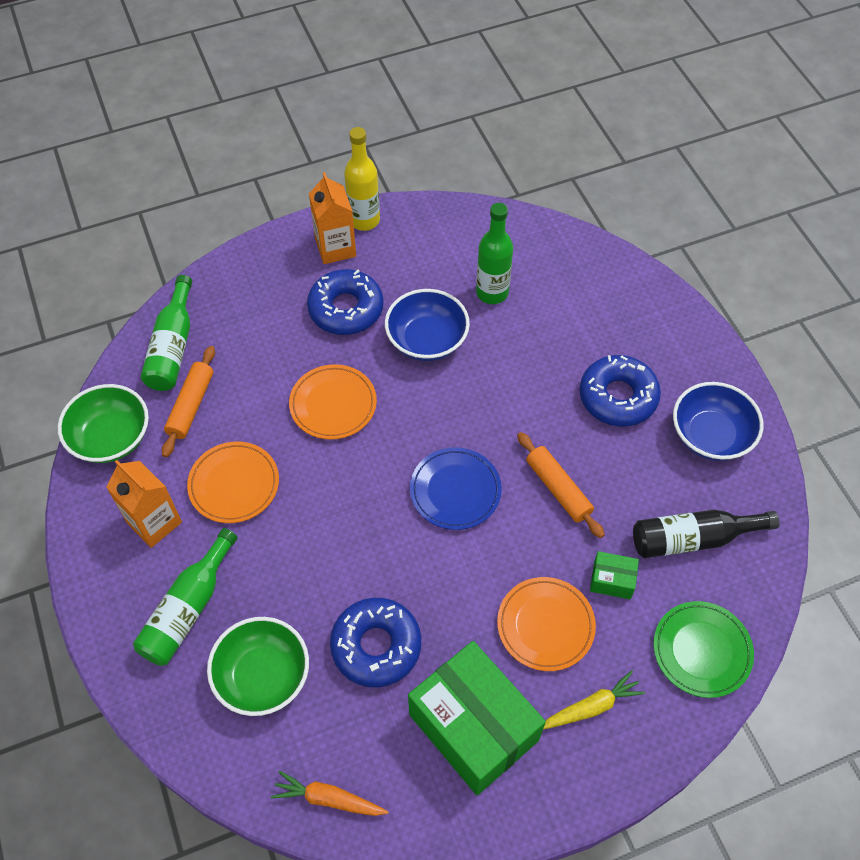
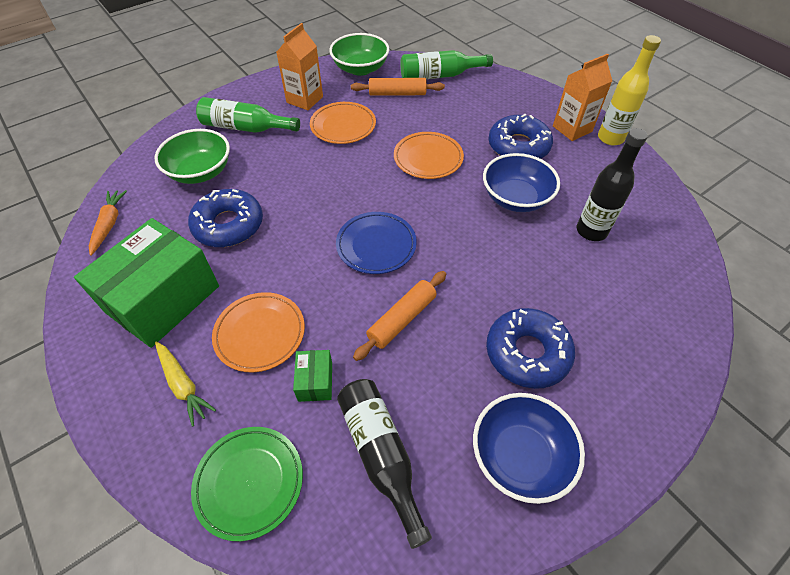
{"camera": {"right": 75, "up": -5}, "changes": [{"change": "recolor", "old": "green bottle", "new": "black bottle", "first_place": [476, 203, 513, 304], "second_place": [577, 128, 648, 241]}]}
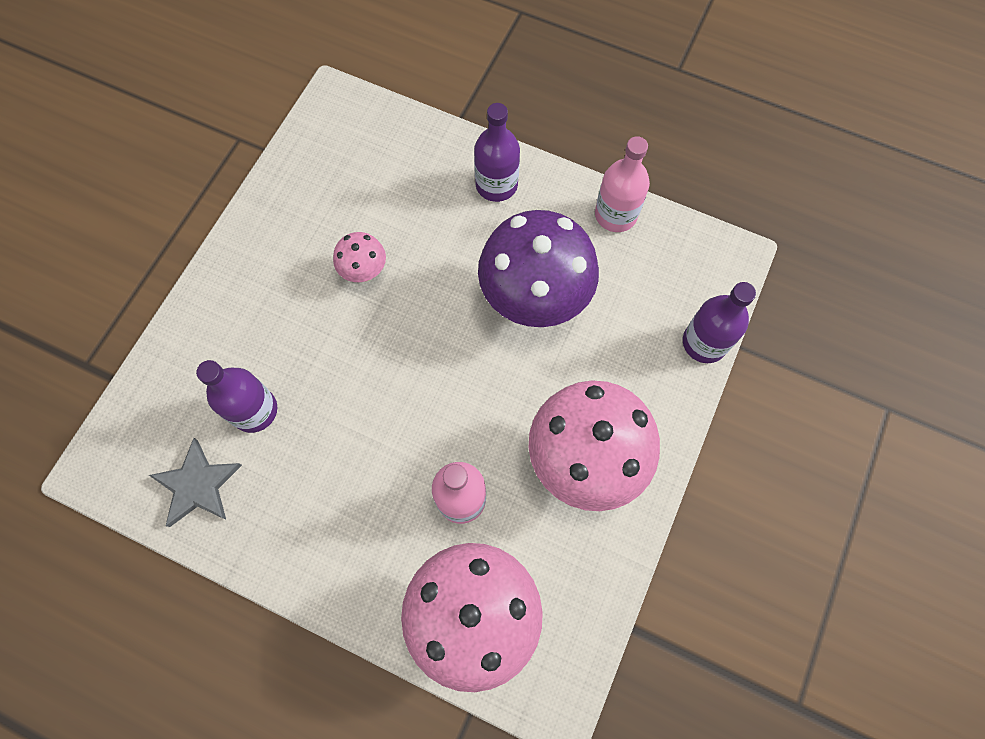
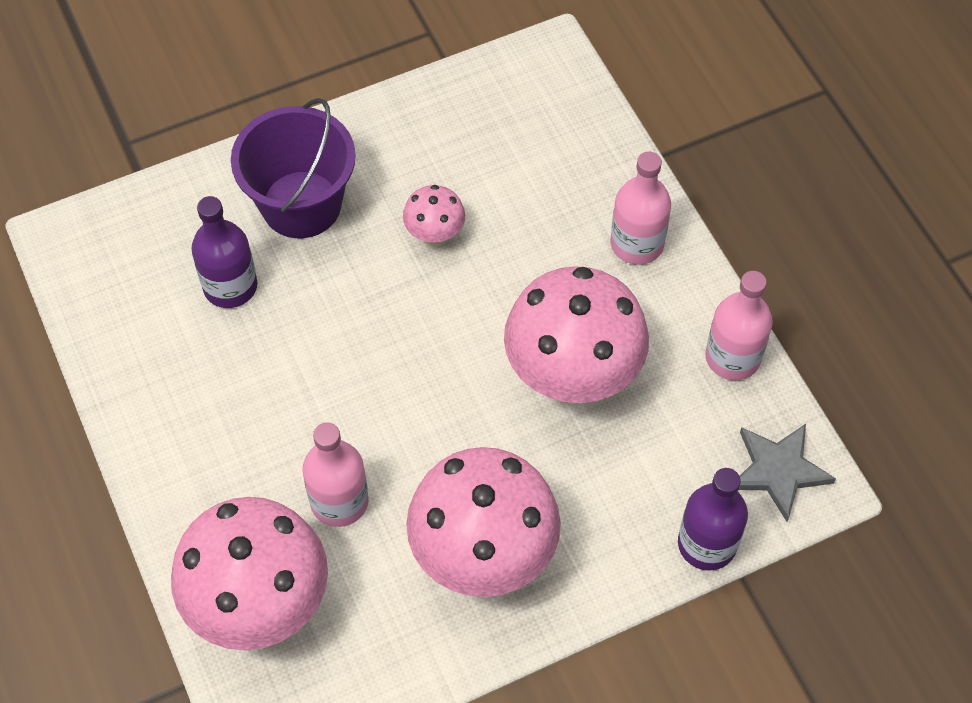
{"camera": {"right": 40, "up": -10}, "changes": [{"change": "move", "old": "grey star", "first_place": [149, 438, 242, 527], "second_place": [738, 424, 836, 522]}, {"change": "recolor", "old": "royal purple bottle", "new": "pink bottle", "first_place": [474, 103, 520, 202], "second_place": [611, 152, 671, 265]}, {"change": "recolor", "old": "royal purple fungus", "new": "pink fungus", "first_place": [478, 210, 599, 327], "second_place": [504, 266, 649, 404]}, {"change": "insert", "new": "royal purple pail", "second_place": [231, 98, 356, 238]}]}
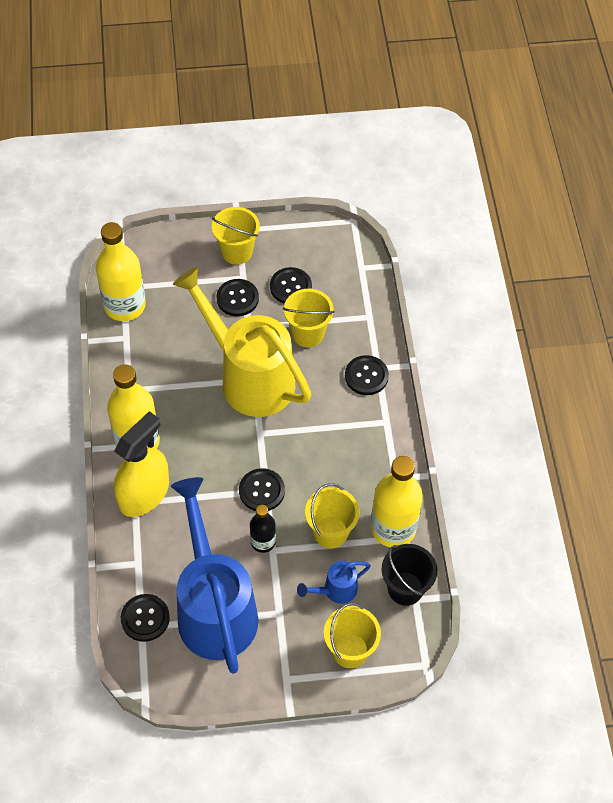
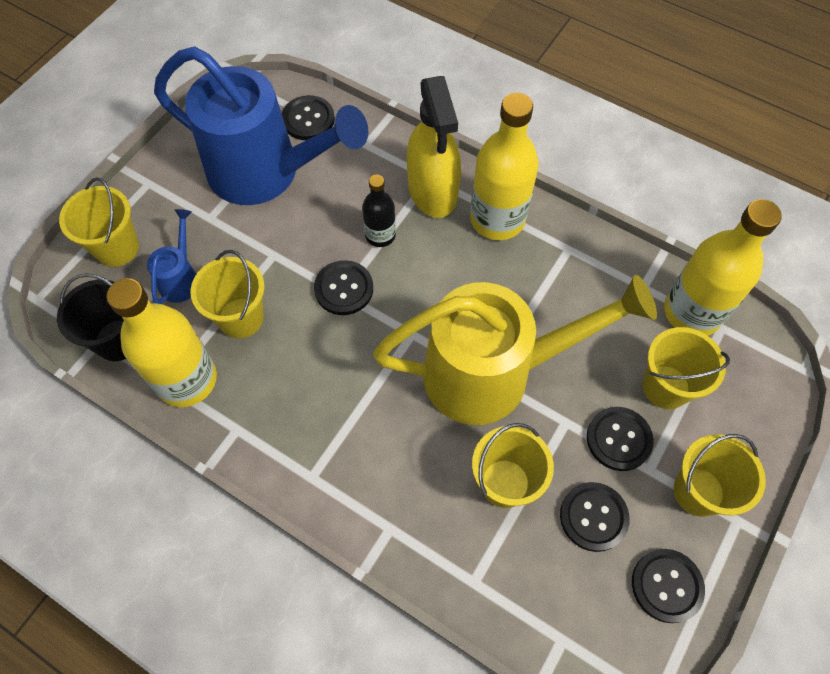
{"camera": {"right": 130, "up": 5}, "changes": [{"change": "move", "old": "black bottle", "first_place": [250, 505, 276, 553], "second_place": [362, 175, 396, 247]}, {"change": "move", "old": "black sewing button", "first_place": [345, 355, 389, 395], "second_place": [632, 549, 705, 623]}, {"change": "insert", "new": "yellow pail", "second_place": [642, 327, 730, 409]}]}
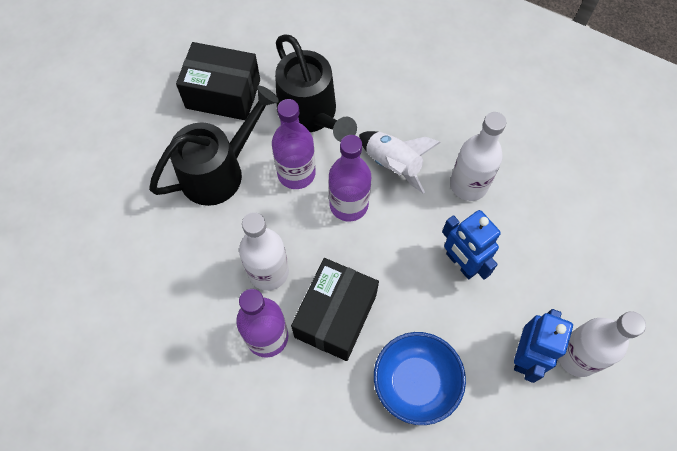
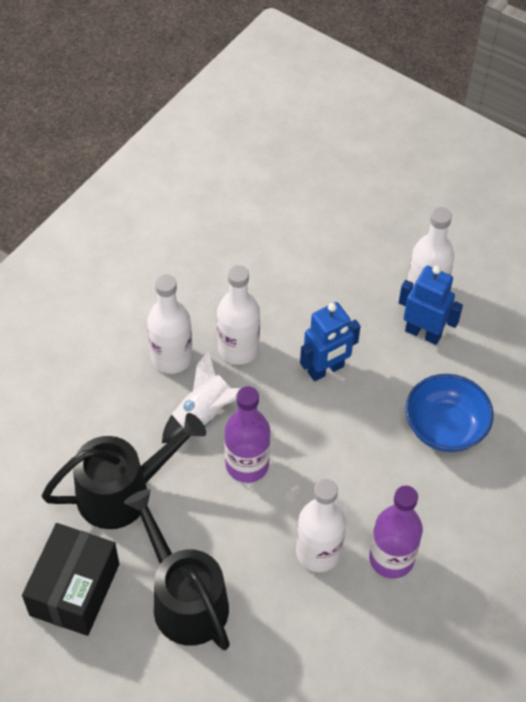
{"camera": {"right": -85, "up": -10}, "changes": [{"change": "delete", "old": "royal purple bottle", "first_place": [272, 99, 316, 189]}, {"change": "delete", "old": "black box", "first_place": [291, 258, 379, 361]}, {"change": "insert", "new": "pure white bottle", "second_place": [147, 274, 193, 374]}]}
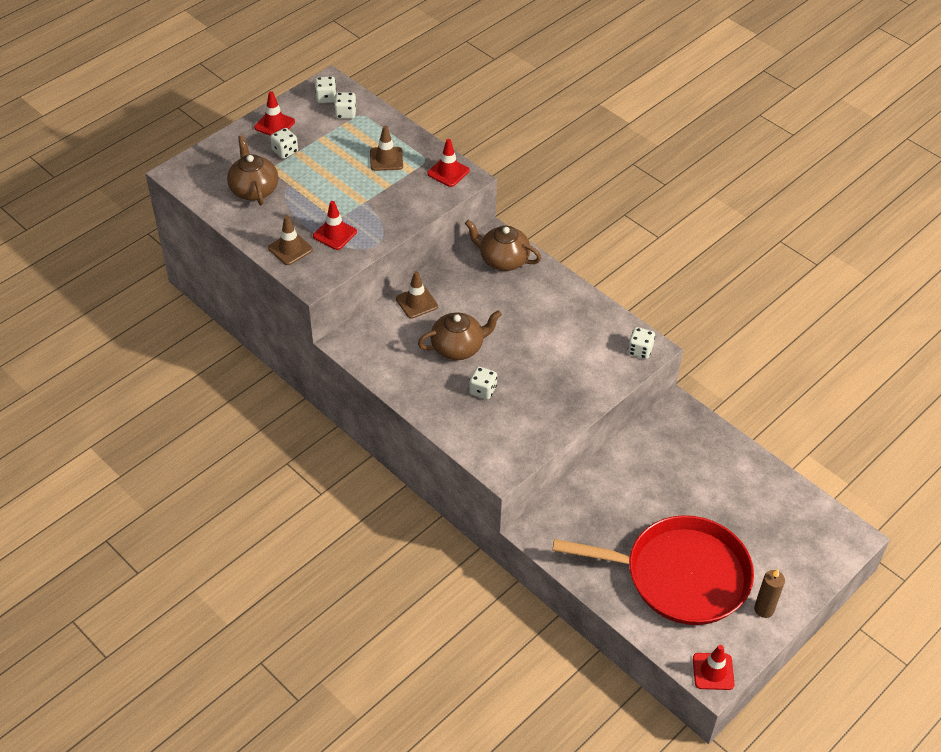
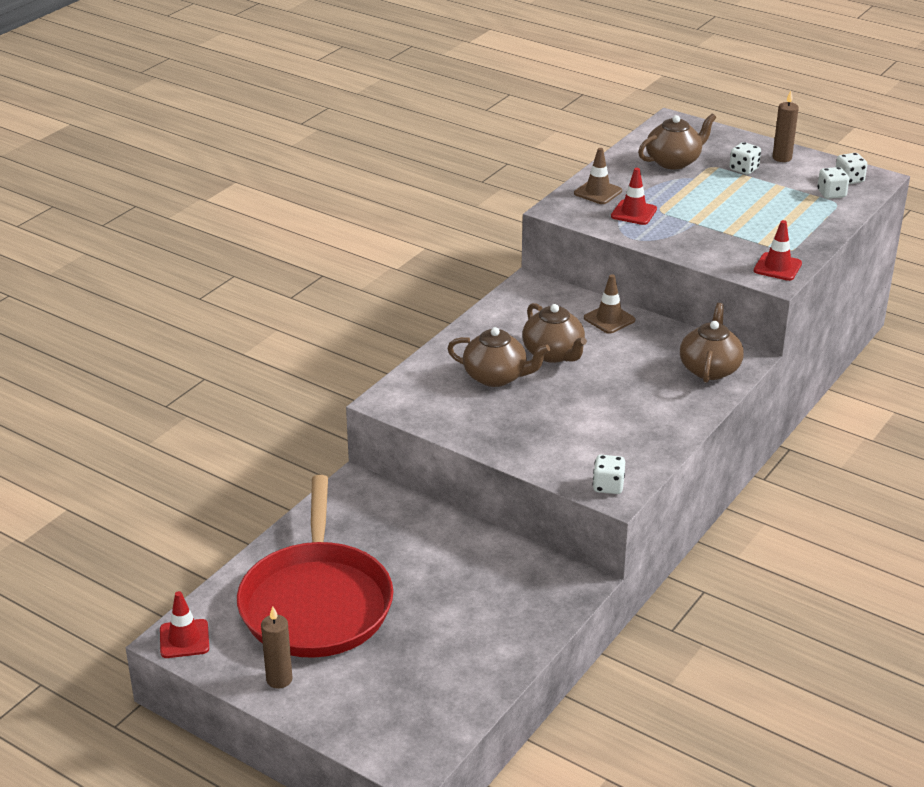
{"camera": {"right": 80, "up": -15}, "changes": [{"change": "replace", "old": "red safety cone", "new": "brown pillar candle", "first_place": [254, 91, 295, 136], "second_place": [773, 90, 799, 162]}, {"change": "delete", "old": "brown safety cone", "first_place": [370, 126, 403, 171]}, {"change": "replace", "old": "pure white game die", "new": "brown teapot", "first_place": [469, 367, 497, 400], "second_place": [447, 327, 550, 387]}]}
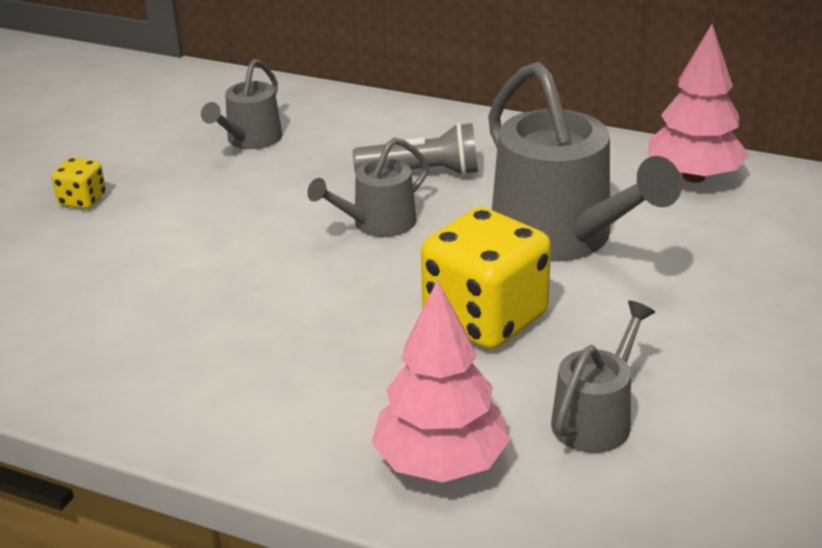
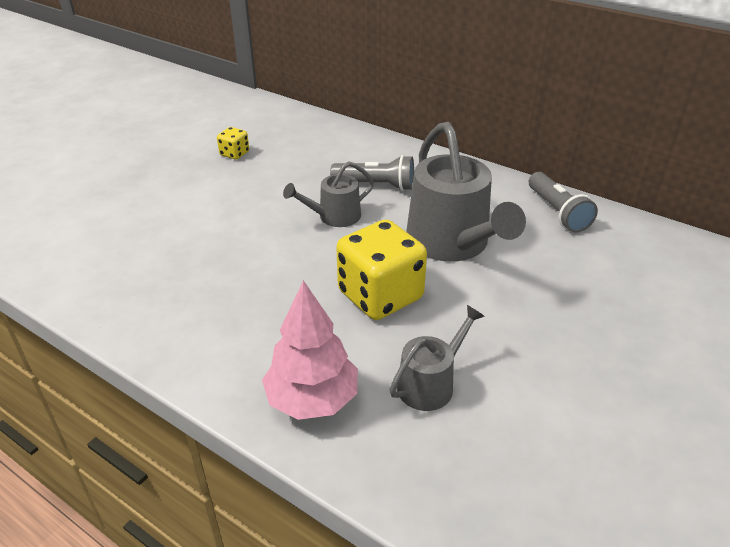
{"camera": {"right": 10, "up": 5}, "changes": [{"change": "move", "old": "yellow game die", "first_place": [51, 158, 106, 209], "second_place": [217, 127, 249, 159]}, {"change": "delete", "old": "grey sprinkling can", "first_place": [201, 59, 282, 149]}, {"change": "replace", "old": "pink toy tree", "new": "grey pocket torch", "first_place": [647, 24, 749, 183], "second_place": [529, 172, 598, 233]}]}
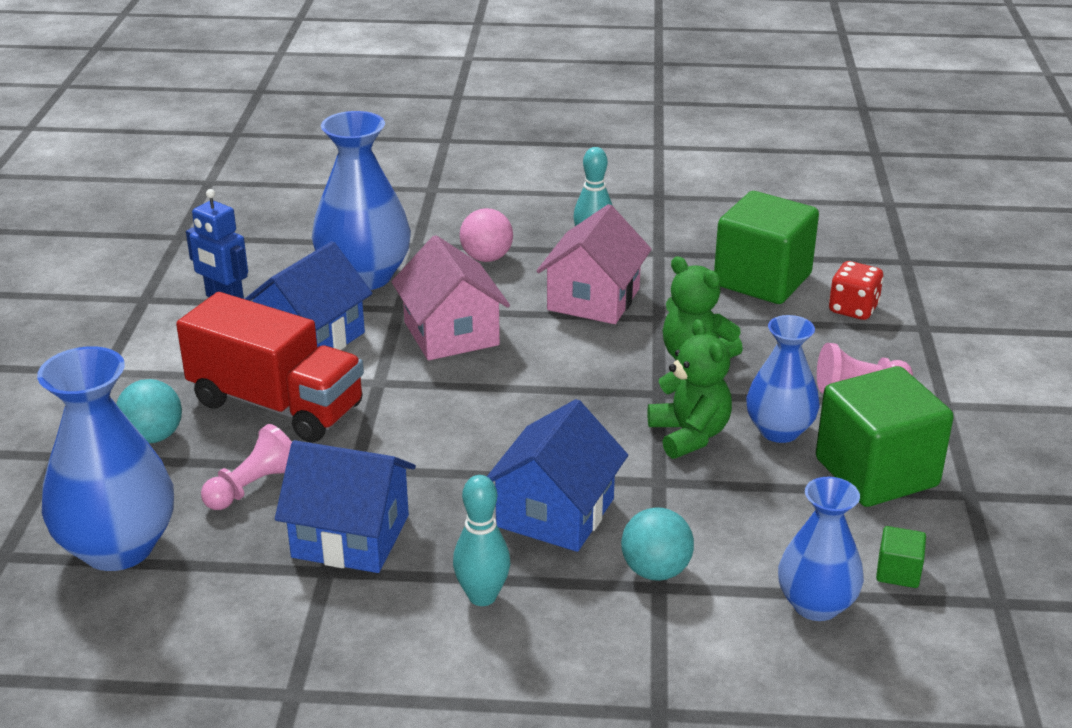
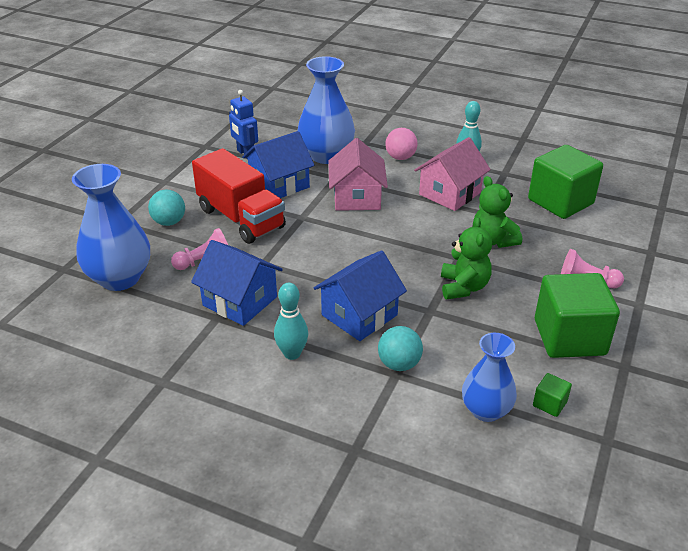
{"camera": {"right": 20, "up": 5}, "changes": [{"change": "delete", "old": "royal blue tall vase", "first_place": [746, 315, 820, 443]}, {"change": "delete", "old": "red game die", "first_place": [829, 261, 884, 320]}]}
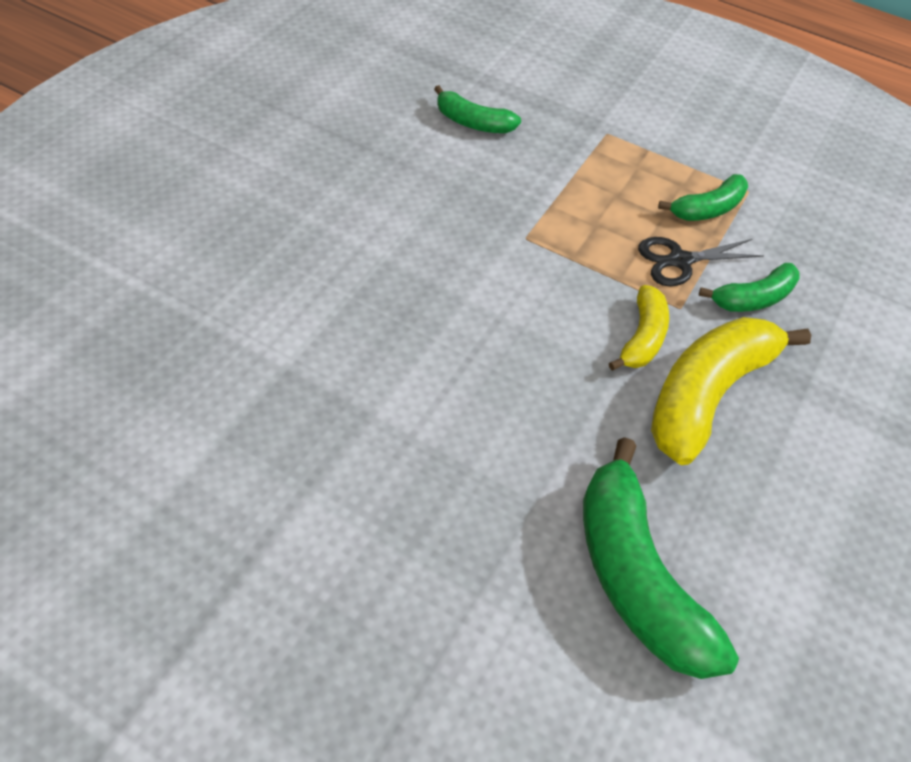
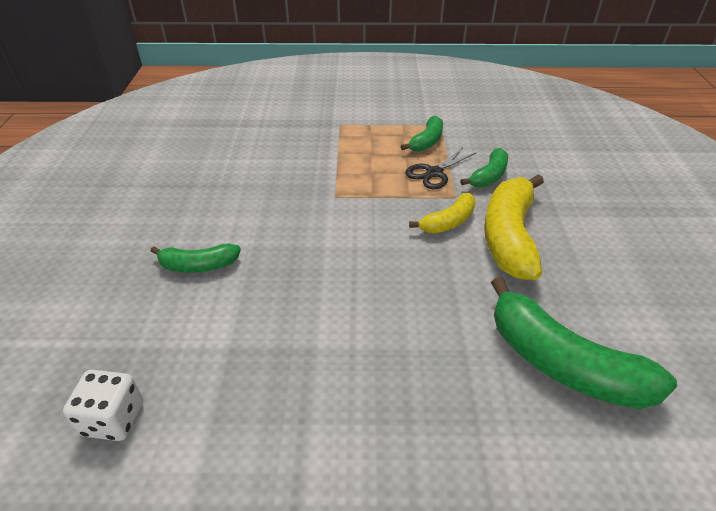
{"camera": {"right": -25, "up": -10}, "changes": [{"change": "move", "old": "green banana", "first_place": [434, 85, 521, 133], "second_place": [151, 244, 241, 273]}, {"change": "rotate", "old": "yellow banana", "first_place": [609, 285, 669, 371], "second_place": [409, 193, 476, 233], "degrees": 60}, {"change": "insert", "new": "pure white game die", "second_place": [63, 370, 143, 441]}]}
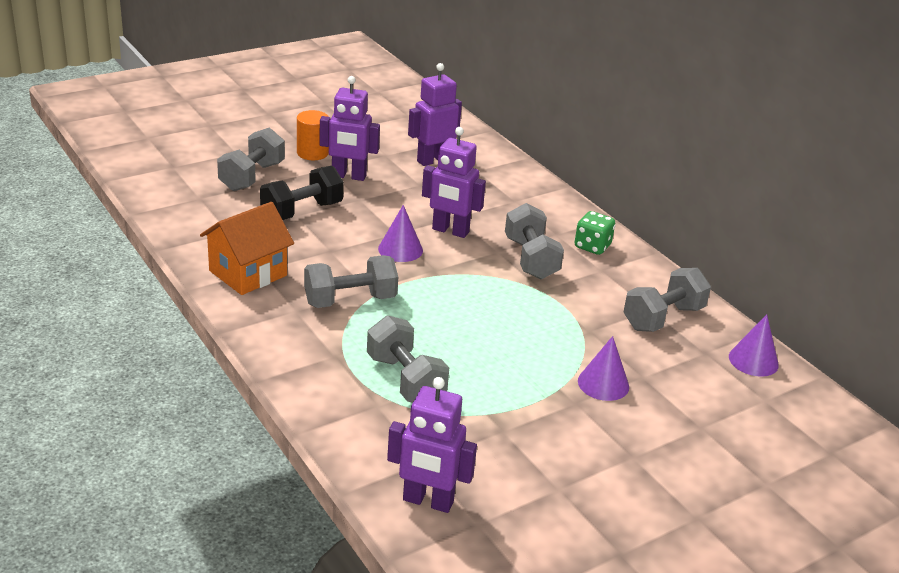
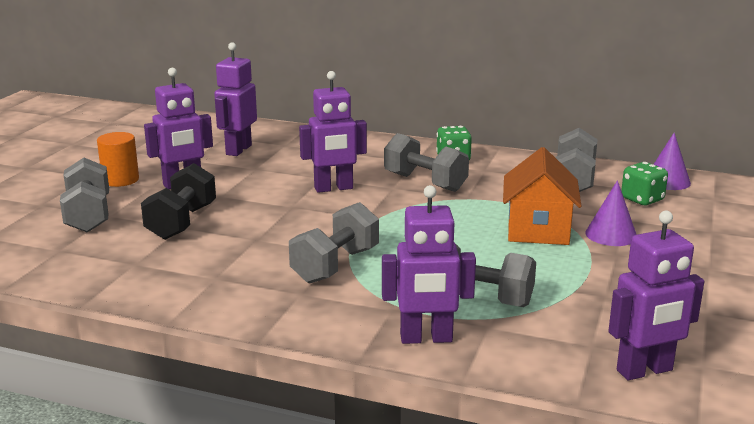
{"camera": {"right": -35, "up": -10}, "changes": [{"change": "move", "old": "orange-coloured toy house", "first_place": [200, 202, 294, 295], "second_place": [503, 147, 581, 245]}, {"change": "delete", "old": "royal purple solid cone", "first_place": [378, 205, 423, 262]}, {"change": "insert", "new": "royal purple toy robot", "second_place": [382, 185, 476, 344]}, {"change": "insert", "new": "green game die", "second_place": [621, 162, 668, 205]}]}
